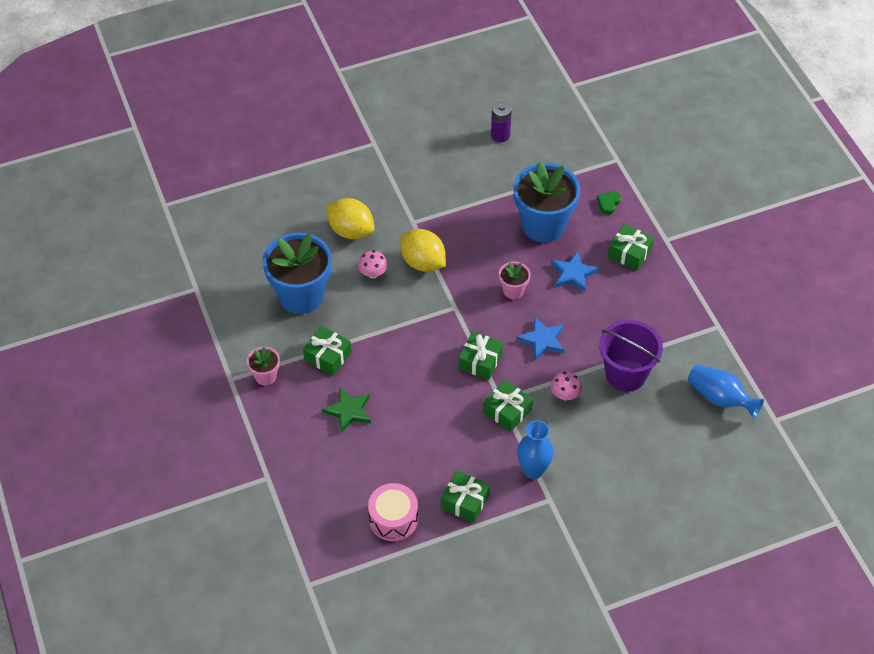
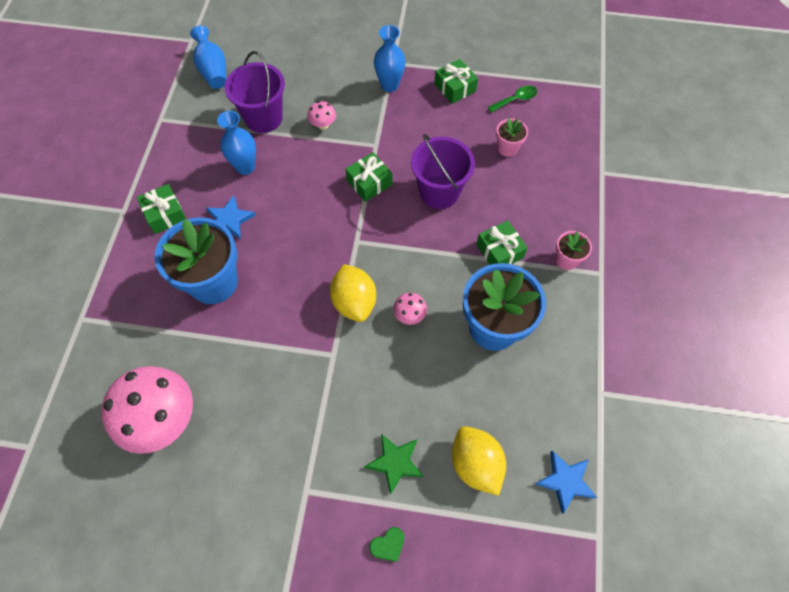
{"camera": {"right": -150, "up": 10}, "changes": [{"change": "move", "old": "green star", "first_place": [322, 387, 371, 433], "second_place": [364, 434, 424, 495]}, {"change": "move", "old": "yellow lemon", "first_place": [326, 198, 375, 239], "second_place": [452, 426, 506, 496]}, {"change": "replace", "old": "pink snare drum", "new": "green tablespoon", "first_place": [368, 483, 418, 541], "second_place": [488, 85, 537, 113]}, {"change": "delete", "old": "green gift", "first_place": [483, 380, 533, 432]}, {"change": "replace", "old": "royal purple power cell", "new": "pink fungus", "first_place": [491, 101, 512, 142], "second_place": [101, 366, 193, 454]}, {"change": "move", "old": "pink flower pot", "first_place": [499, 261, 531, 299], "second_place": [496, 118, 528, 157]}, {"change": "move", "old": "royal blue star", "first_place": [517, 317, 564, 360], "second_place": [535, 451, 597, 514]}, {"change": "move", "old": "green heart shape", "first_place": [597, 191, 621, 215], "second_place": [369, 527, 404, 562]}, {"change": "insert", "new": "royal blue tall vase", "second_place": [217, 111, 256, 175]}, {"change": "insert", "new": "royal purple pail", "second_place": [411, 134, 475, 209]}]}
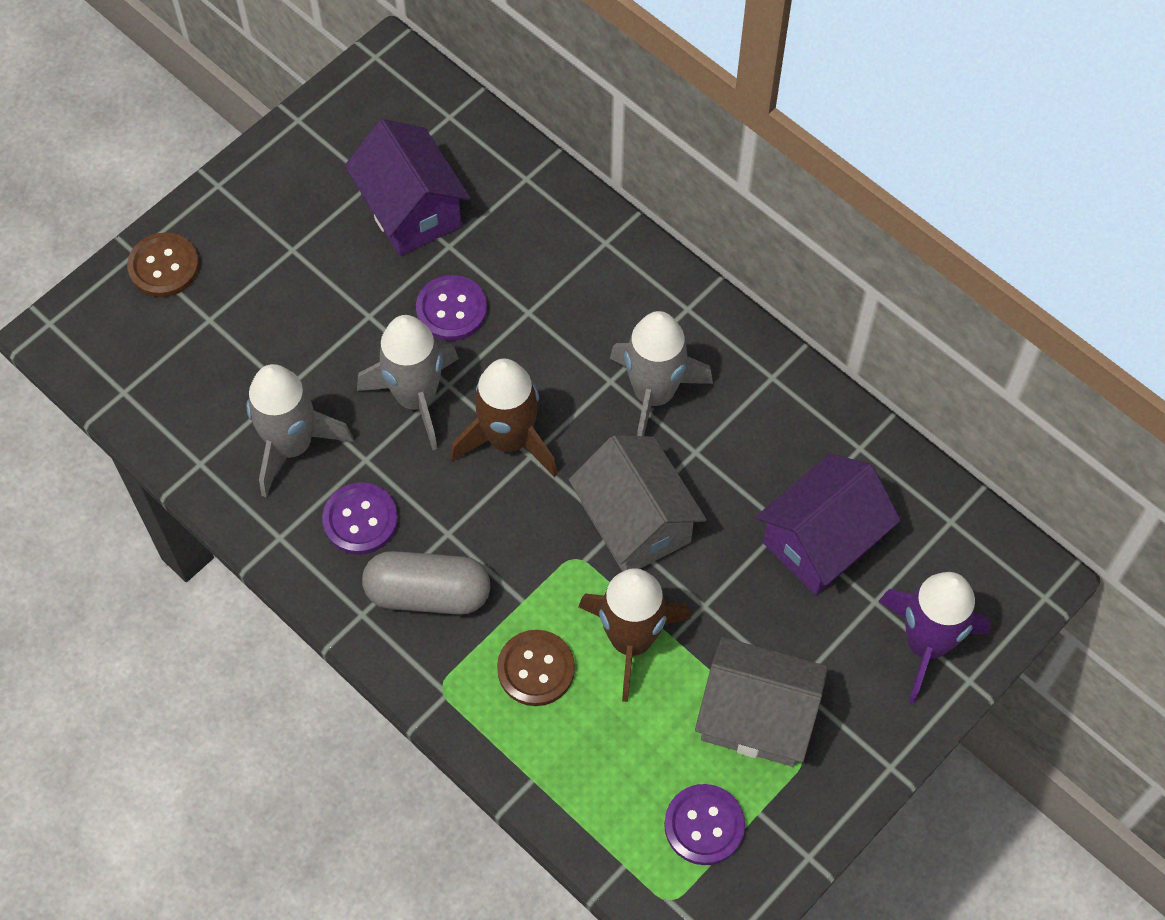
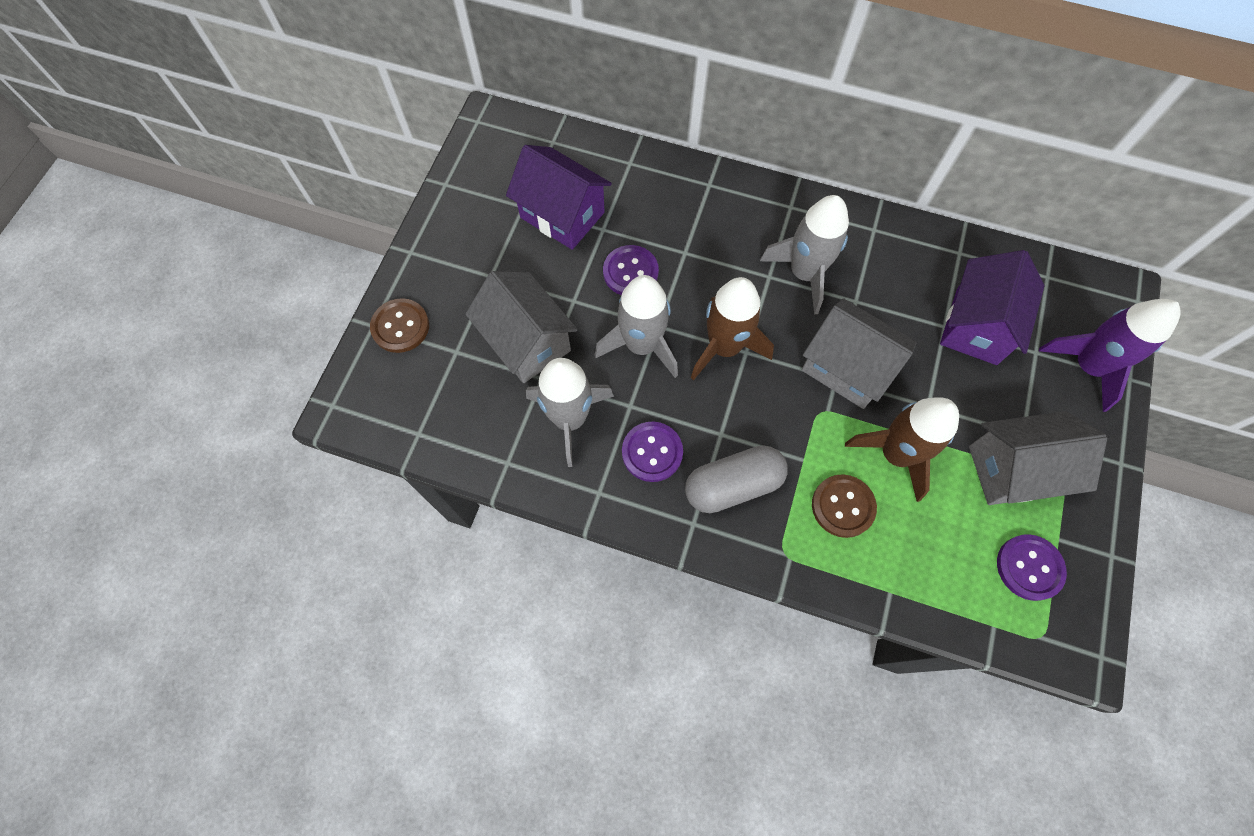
{"camera": {"right": -25, "up": 5}, "changes": [{"change": "insert", "new": "grey toy house", "second_place": [465, 271, 578, 383]}]}
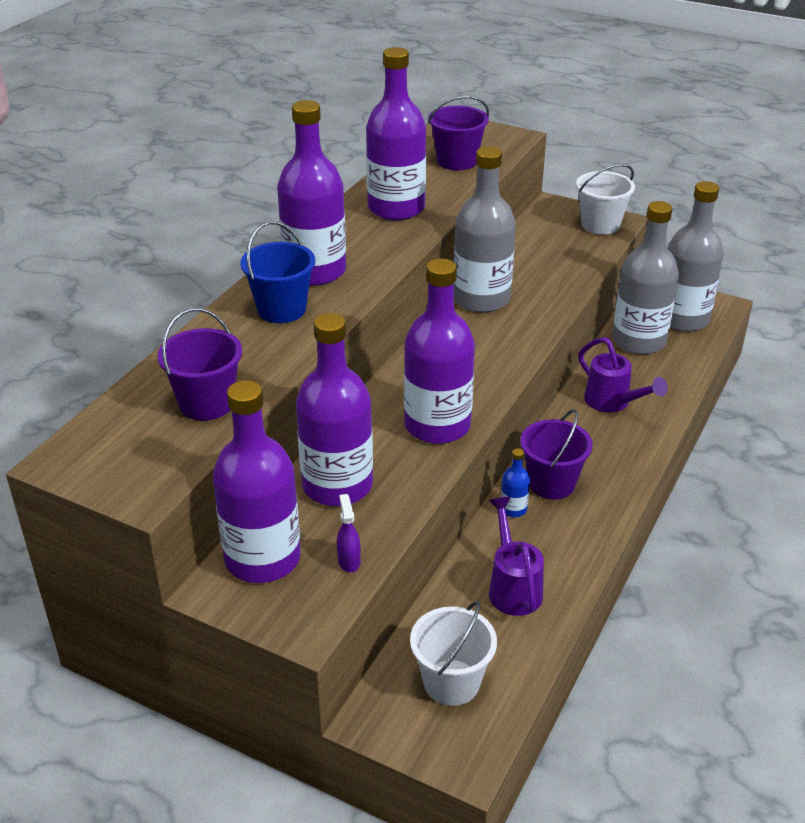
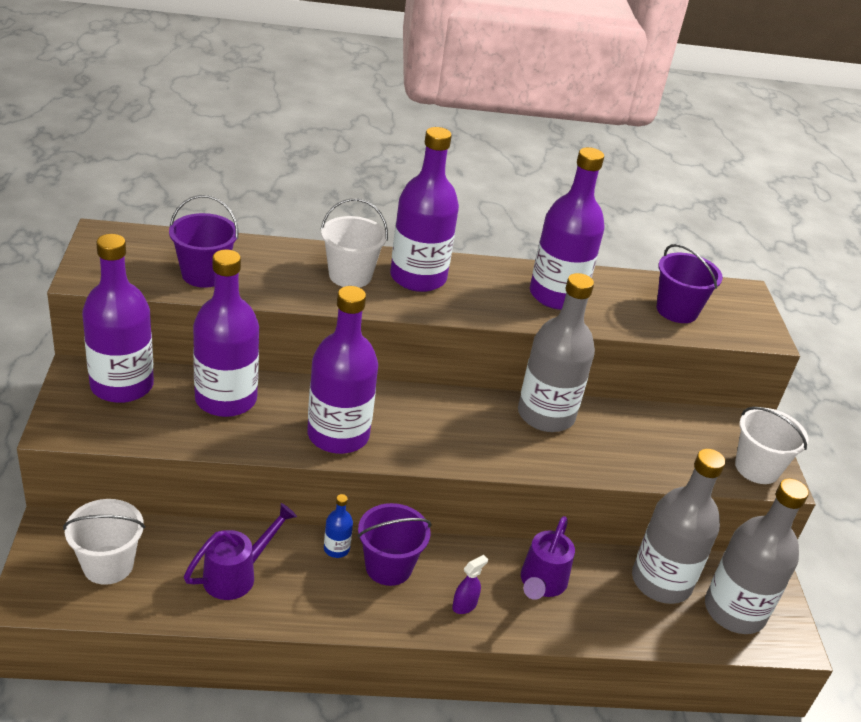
{"camera": {"right": 55, "up": 0}, "changes": [{"change": "recolor", "old": "royal blue pail", "new": "pure white pail", "first_place": [240, 221, 315, 323], "second_place": [321, 198, 388, 288]}, {"change": "move", "old": "royal purple sprayer", "first_place": [337, 494, 361, 572], "second_place": [452, 555, 488, 614]}]}
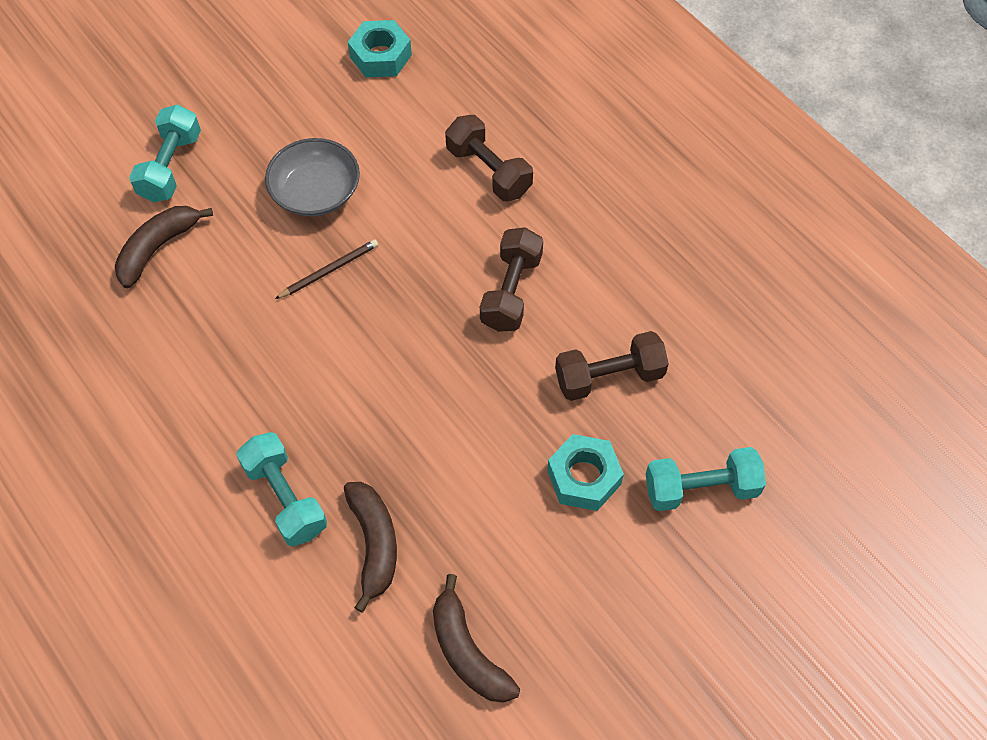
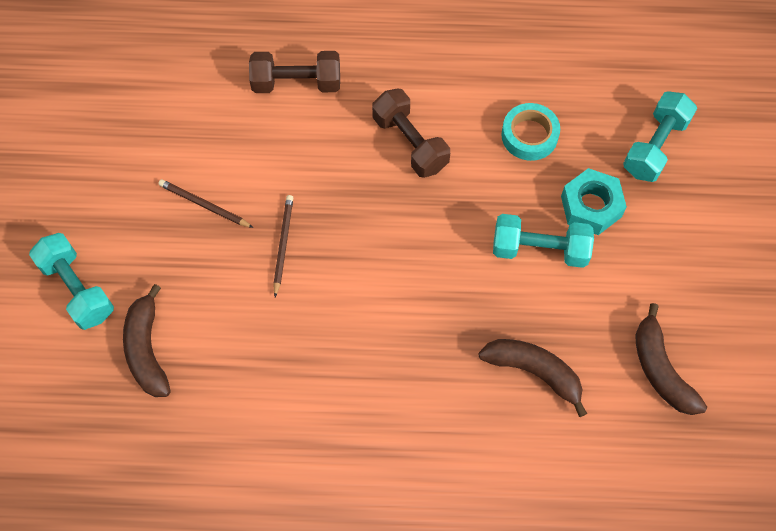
{"camera": {"right": -50, "up": 5}, "changes": [{"change": "move", "old": "teal free weight", "first_place": [237, 432, 327, 547], "second_place": [493, 214, 594, 268]}, {"change": "replace", "old": "grey bowl", "new": "brown lead pencil", "first_place": [265, 138, 360, 217], "second_place": [158, 179, 254, 228]}, {"change": "delete", "old": "teal nut", "first_place": [348, 20, 412, 78]}, {"change": "rotate", "old": "brown banana", "first_place": [433, 574, 520, 703], "second_place": [635, 303, 707, 415], "degrees": 60}, {"change": "replace", "old": "brown free weight", "new": "teal roll of tape", "first_place": [555, 331, 669, 401], "second_place": [501, 103, 560, 161]}]}
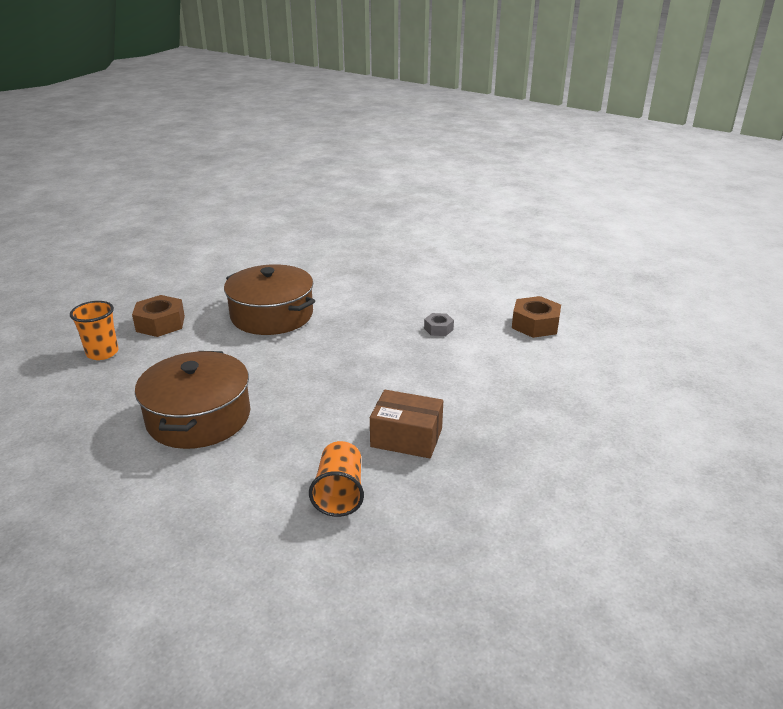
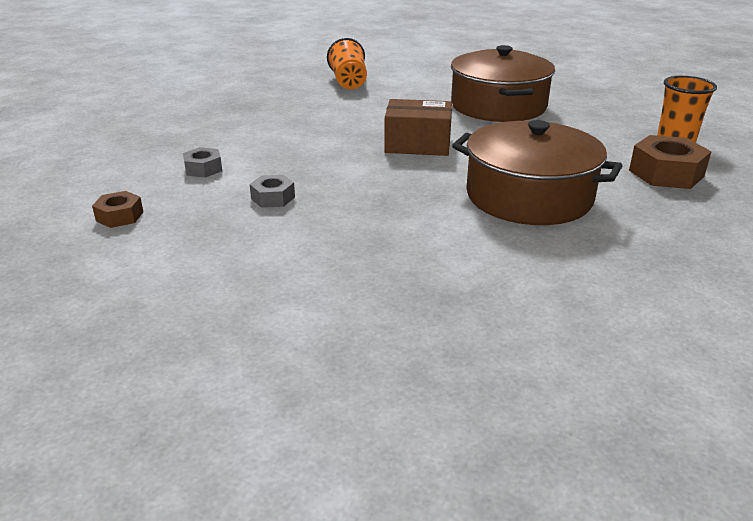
{"camera": {"right": 170, "up": 0}, "changes": [{"change": "move", "old": "brown box", "first_place": [370, 390, 443, 458], "second_place": [384, 99, 452, 156]}, {"change": "resize", "old": "brown nut", "first_place": [512, 296, 561, 338], "second_place": [92, 191, 143, 228], "factor": 0.57}, {"change": "insert", "new": "grey nut", "second_place": [183, 147, 222, 178]}]}
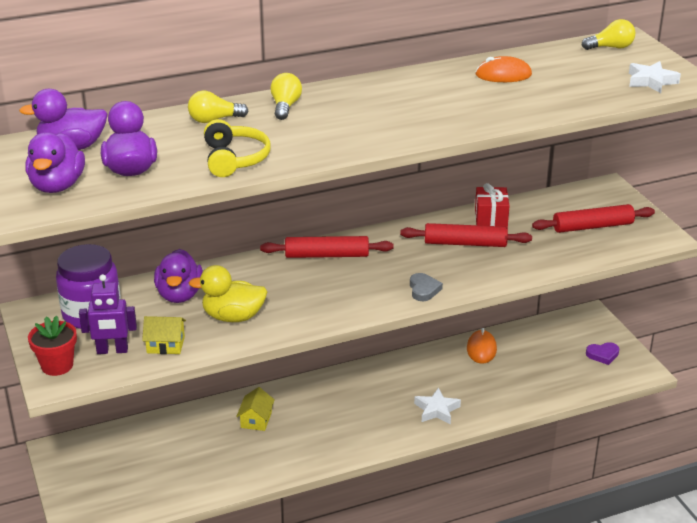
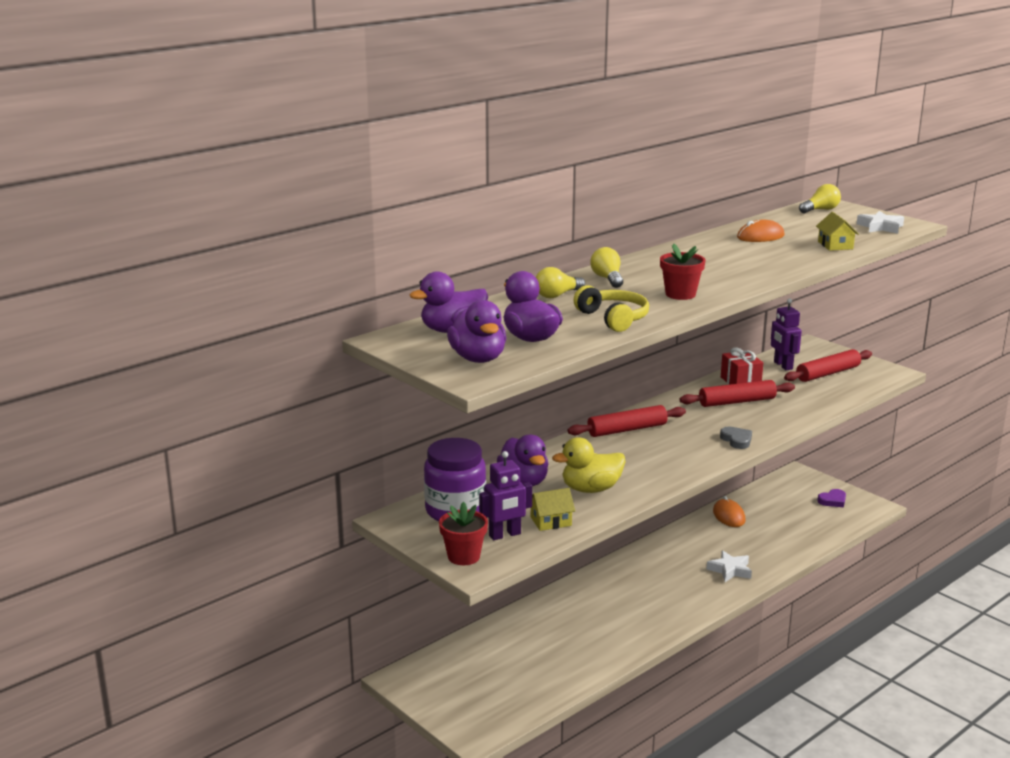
{"camera": {"right": -20, "up": -10}, "changes": [{"change": "move", "old": "yellow toy house", "first_place": [236, 387, 275, 431], "second_place": [816, 212, 859, 251]}, {"change": "insert", "new": "red flower pot", "second_place": [660, 244, 706, 300]}, {"change": "insert", "new": "royal purple toy robot", "second_place": [771, 298, 802, 370]}]}
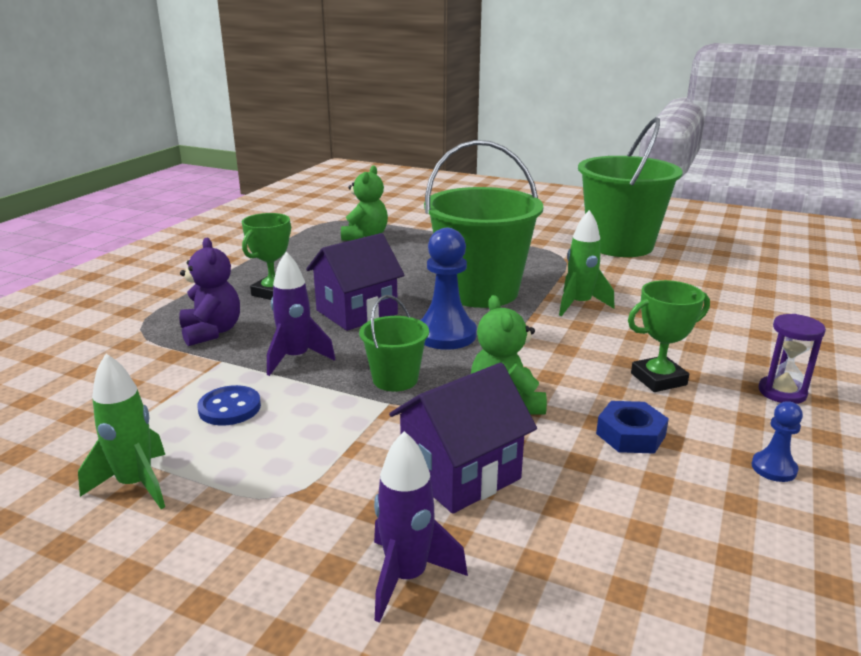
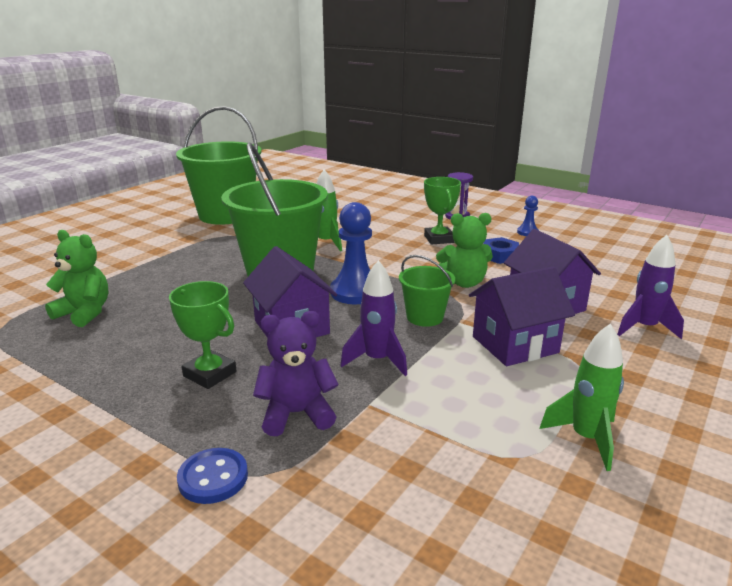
{"camera": {"right": -80, "up": 0}, "changes": [{"change": "move", "old": "royal blue sewing button", "first_place": [197, 385, 261, 426], "second_place": [177, 448, 248, 504]}, {"change": "insert", "new": "royal purple toy house", "second_place": [469, 267, 575, 366]}]}
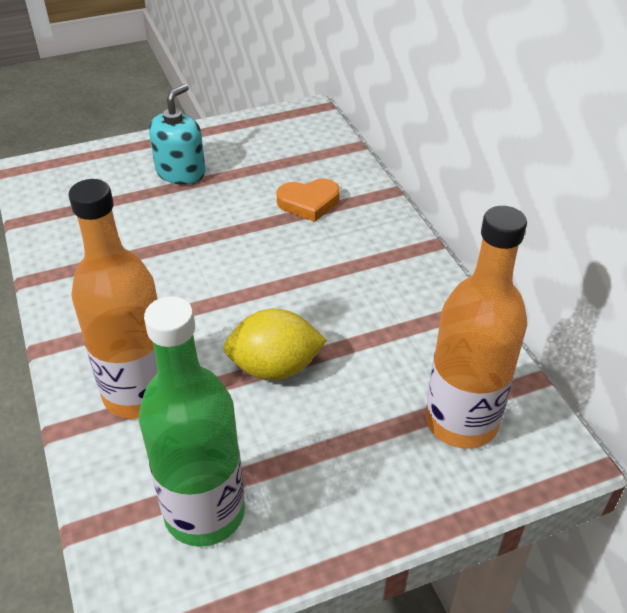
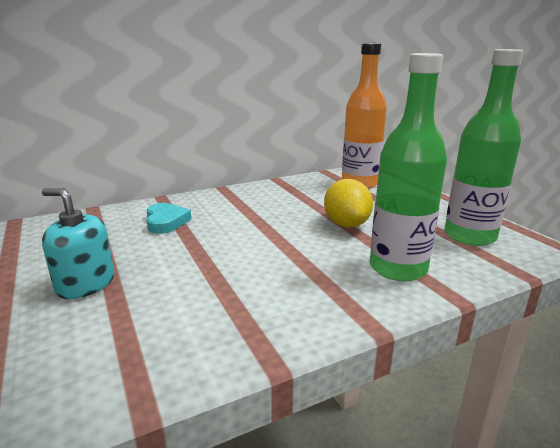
{"camera": {"right": -95, "up": -20}, "changes": [{"change": "recolor", "old": "orange-coloured bottle", "new": "green bottle", "first_place": [68, 179, 158, 419], "second_place": [370, 53, 447, 281]}, {"change": "recolor", "old": "orange-coloured heart shape", "new": "teal heart shape", "first_place": [277, 179, 340, 222], "second_place": [147, 203, 191, 234]}]}
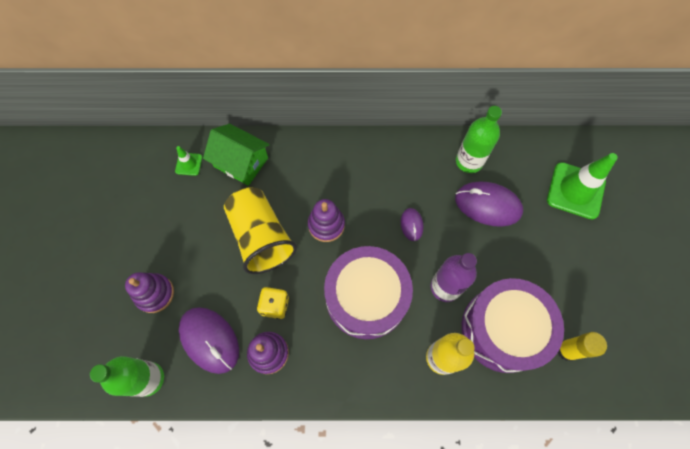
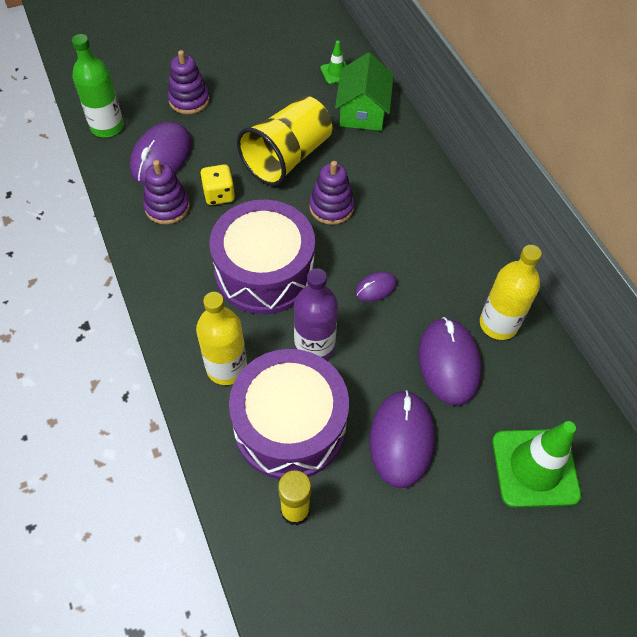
{"camera": {"right": 65, "up": -10}, "changes": [{"change": "recolor", "old": "green bottle", "new": "yellow bottle", "first_place": [456, 106, 502, 173], "second_place": [480, 245, 542, 340]}, {"change": "insert", "new": "royal purple mouse", "second_place": [370, 390, 435, 488]}]}
